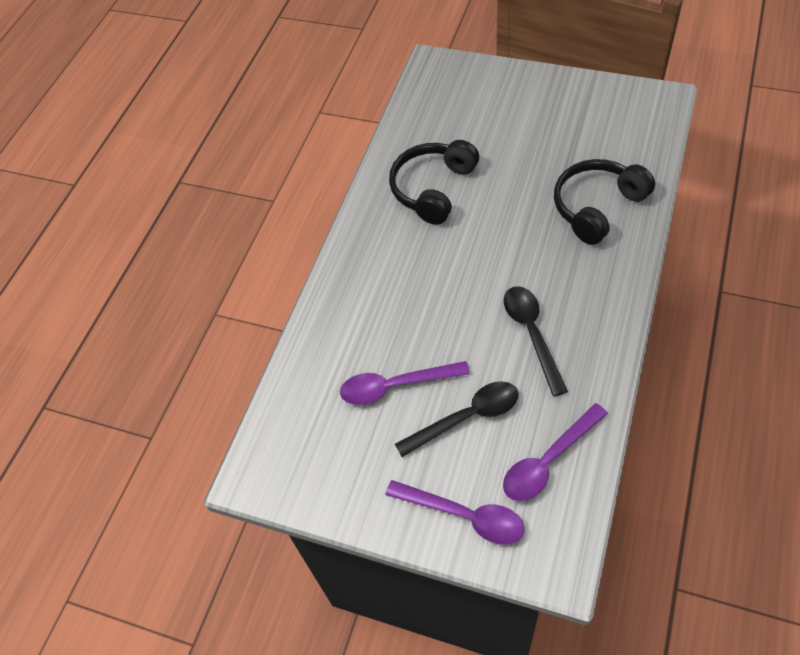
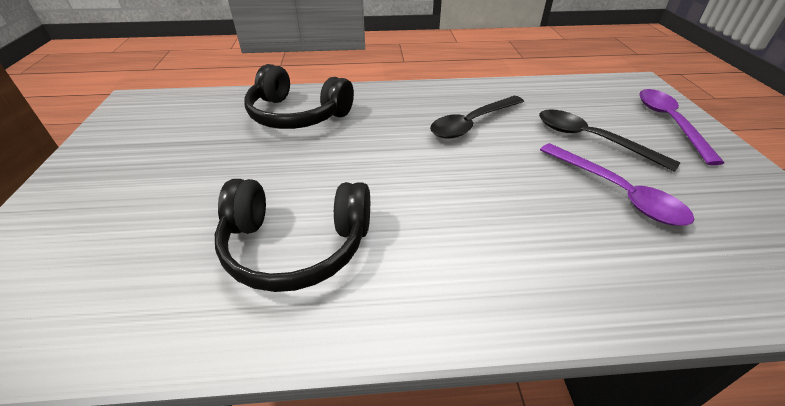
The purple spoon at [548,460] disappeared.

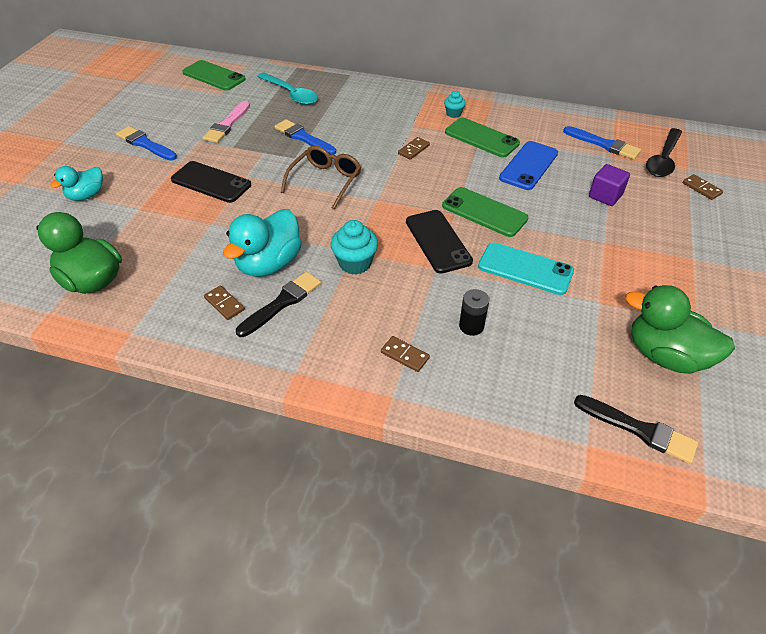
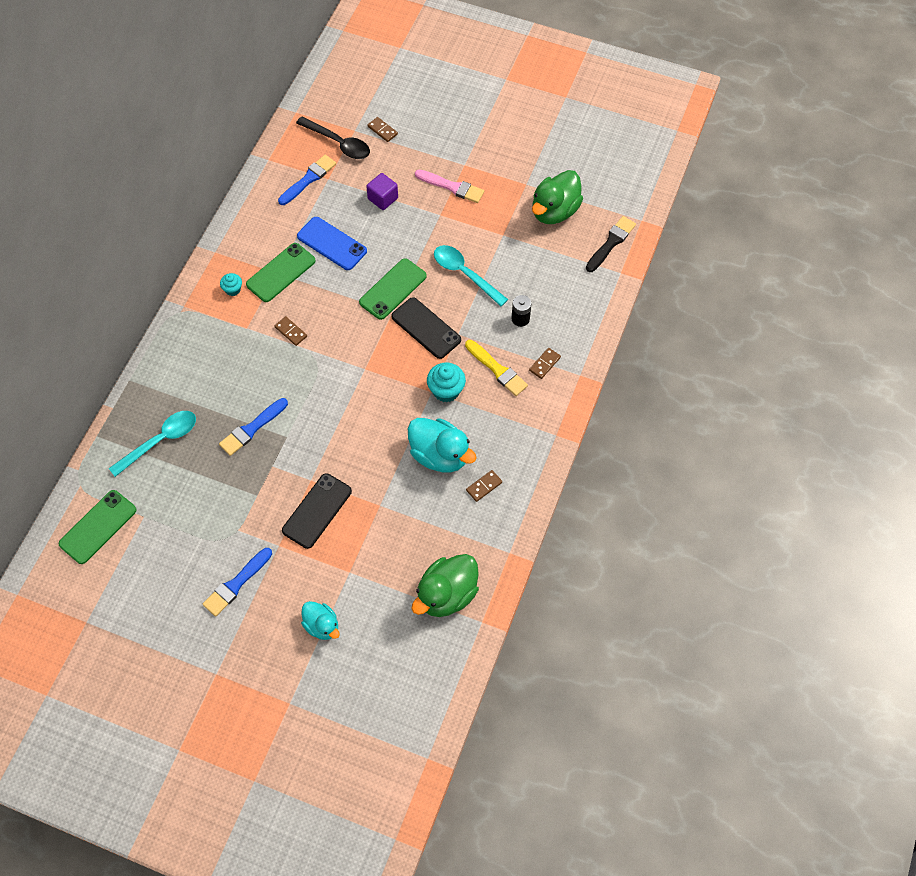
The pink brush moved from [227,125] to [452,187].
The brown glasses at [325,181] disappeared.
The brown domino at [701,188] turned 75 degrees clockwise.
The black phone at [438,241] turned 60 degrees clockwise.
The turquoise phone at [525,269] was replaced by the turquoise spoon at [464,273].
The black brush at [282,303] disappeared.
The yellow brush at [497,370] appeared.

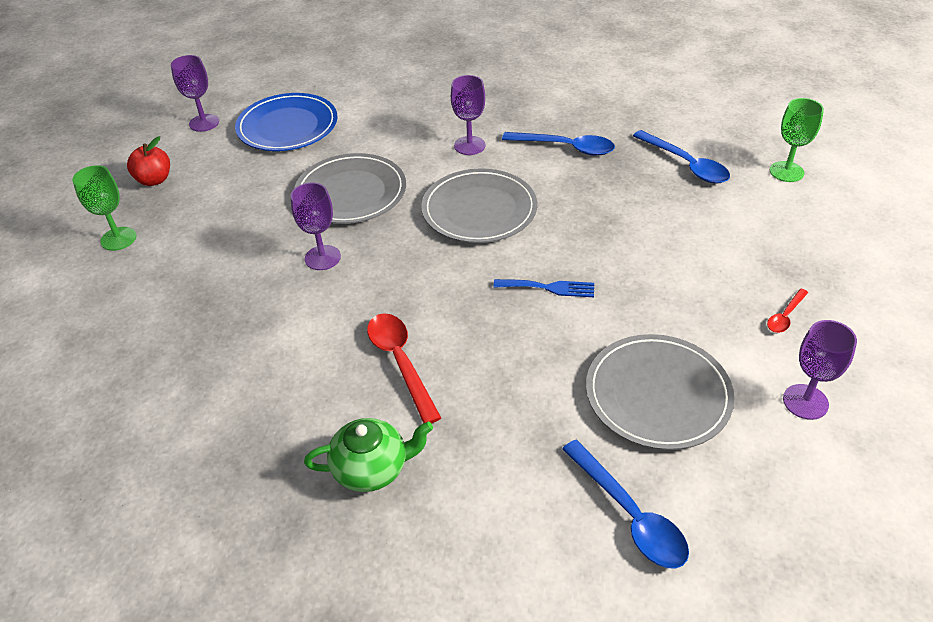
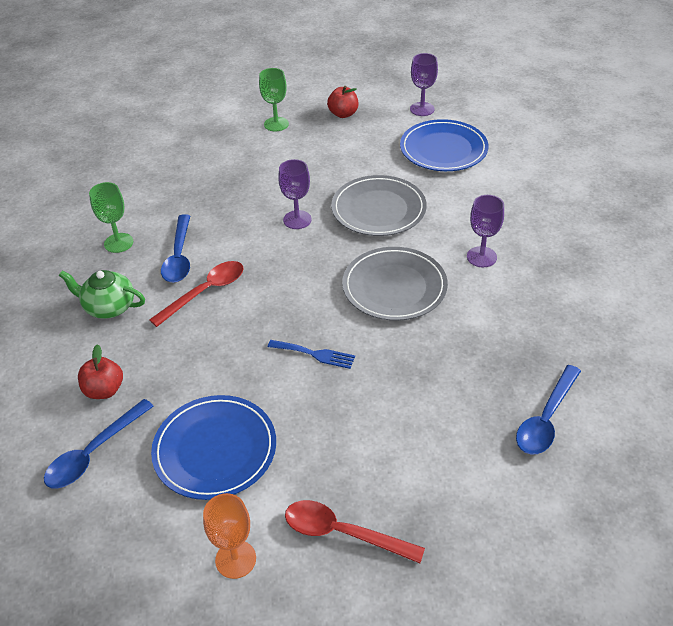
The green goblet moved from [786,172] to [118,243].
The blue spoon moved from [565,148] to [179,256].
The blue fork at [549,288] turned 60 degrees counterclockwise.
The red spoon at [785,316] changed to 1.87 times the size.
The purple goblet at [805,402] became the orange goblet at [235,559].
The grey plate at [657,395] became the blue plate at [215,449].
The green teapot at [372,468] turned 135 degrees clockwise.
The red apple at [104,390] appeared.

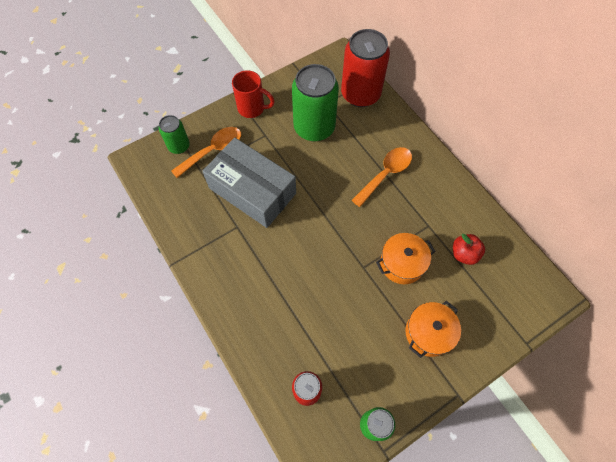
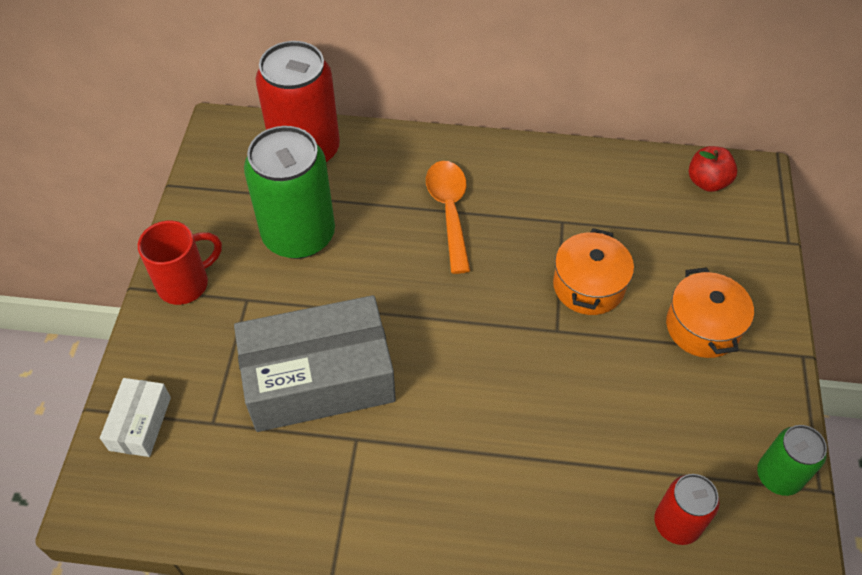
The green can at [179,146] was replaced by the white box at [140,423].
The orange spoon at [213,151] disappeared.
The red apple moved from [464,254] to [707,182].

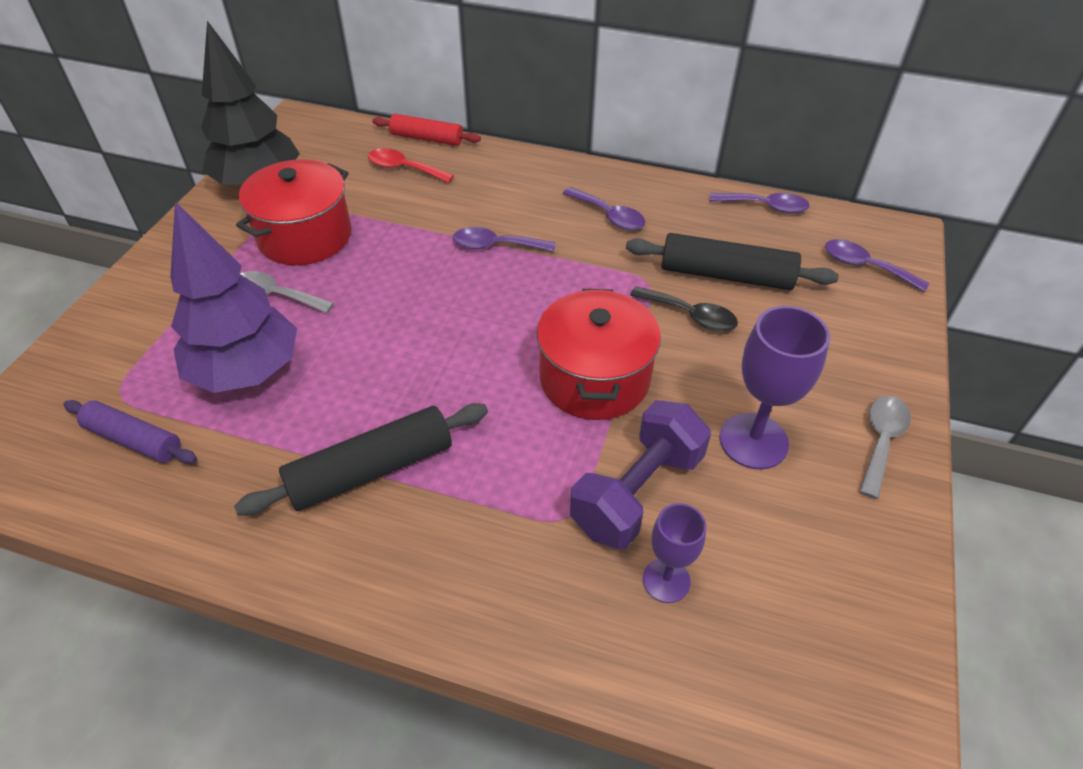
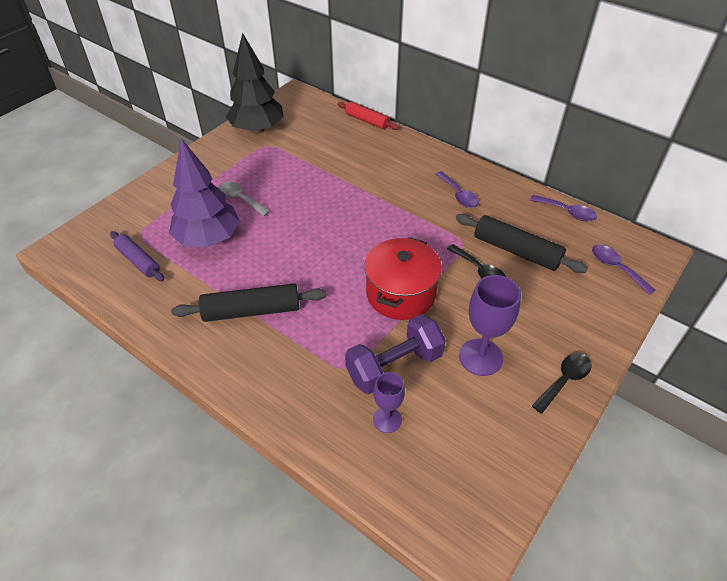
The red spoon at [404,169] disappeared.
The red pot at [305,236] disappeared.
The purple spoon at [496,246] disappeared.
The grey spoon at [881,441] became the black spoon at [564,380].

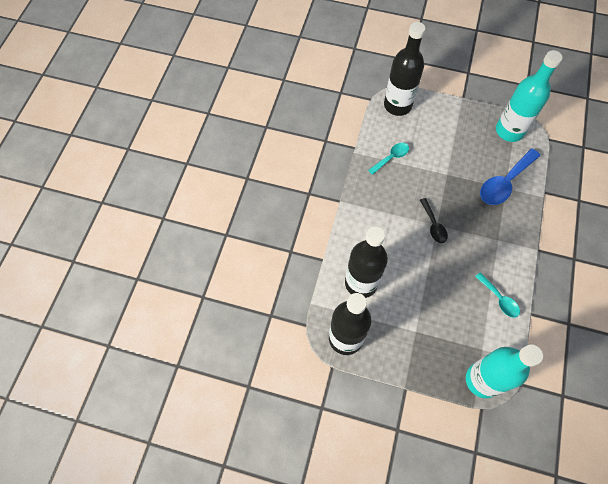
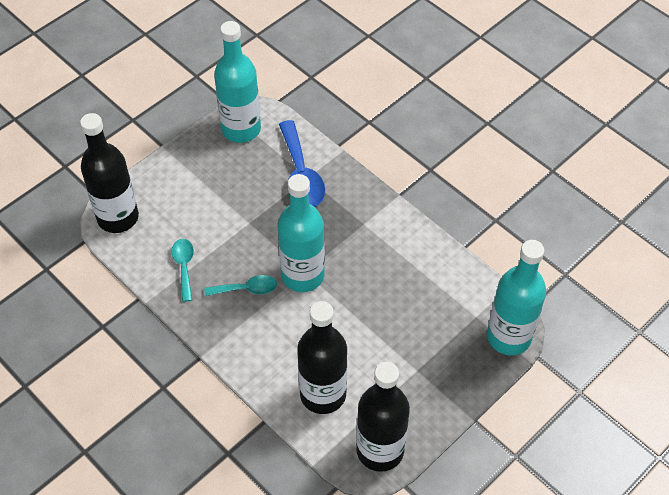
The black spoon at [433,225] was replaced by the turquoise bottle at [302,275].
The turquoise spoon moved from [499,299] to [246,289].

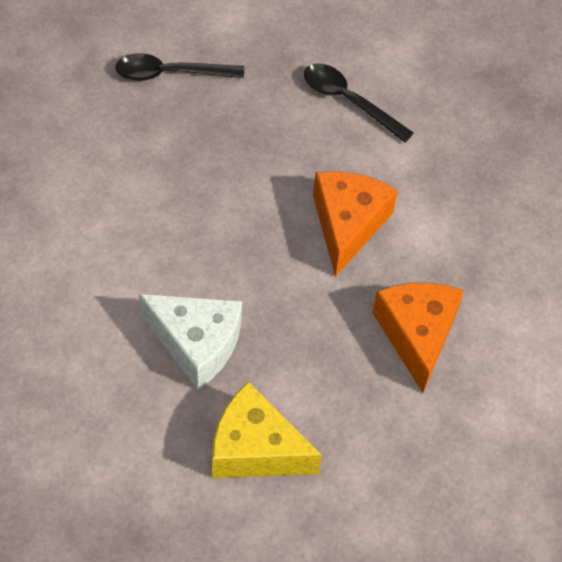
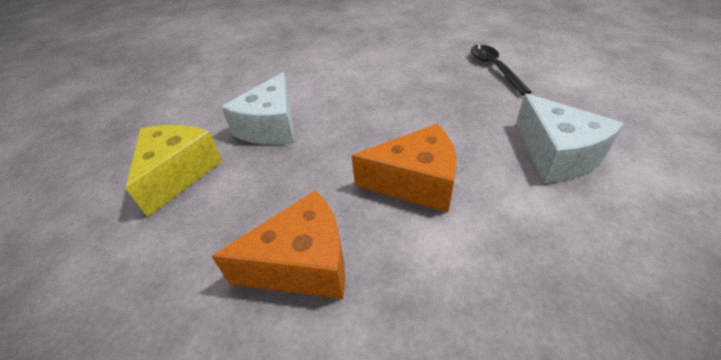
The black spoon at [349,101] was replaced by the white cheese at [556,155].

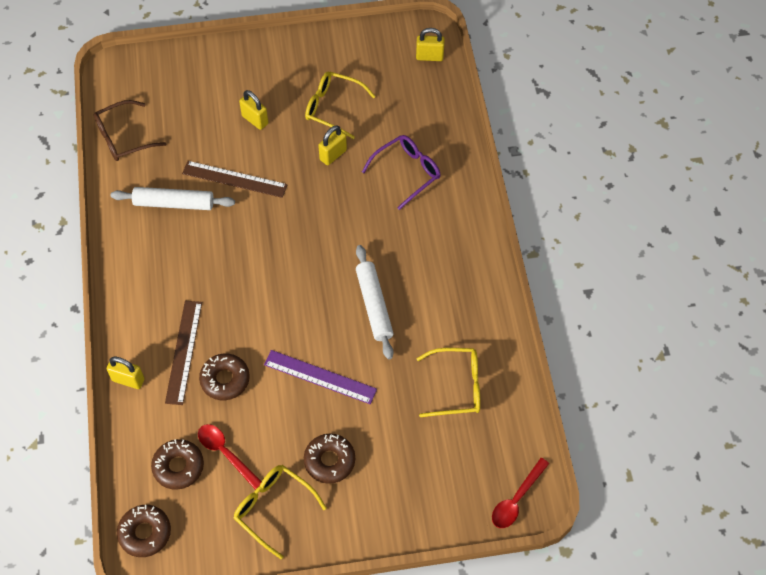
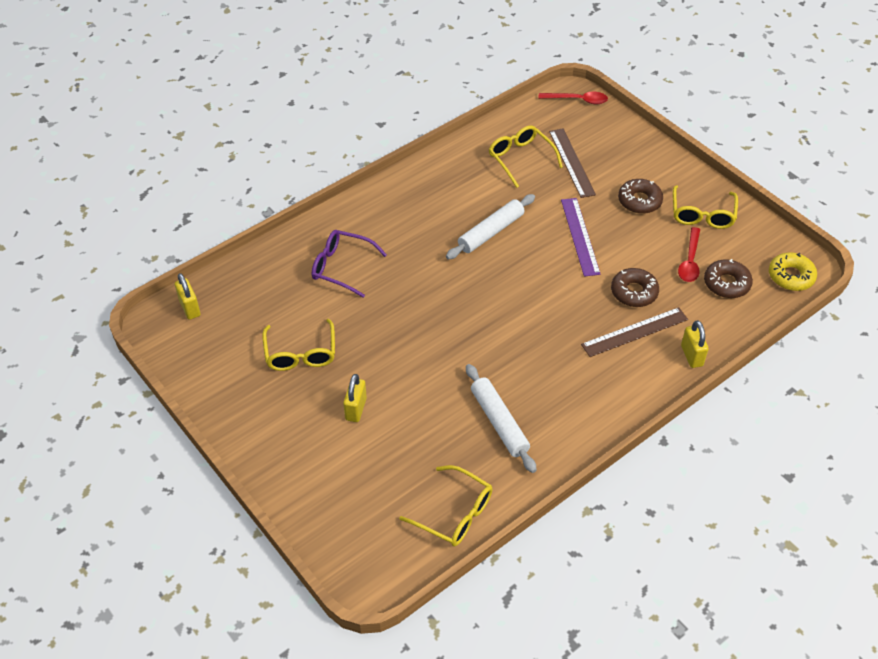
The brown glasses at [124,137] became the yellow glasses at [454,513].
The yellow padlock at [333,155] disappeared.
The brown ruler moved from [234,179] to [571,162].
The brown donut at [145,533] became the yellow donut at [791,276].

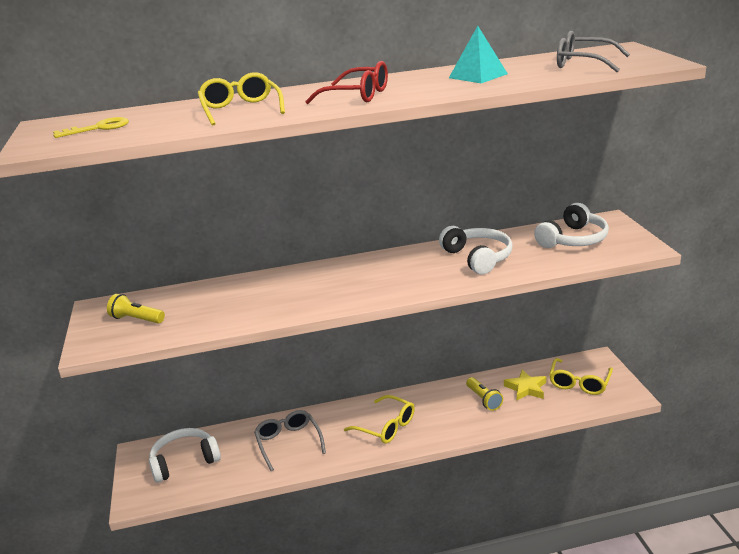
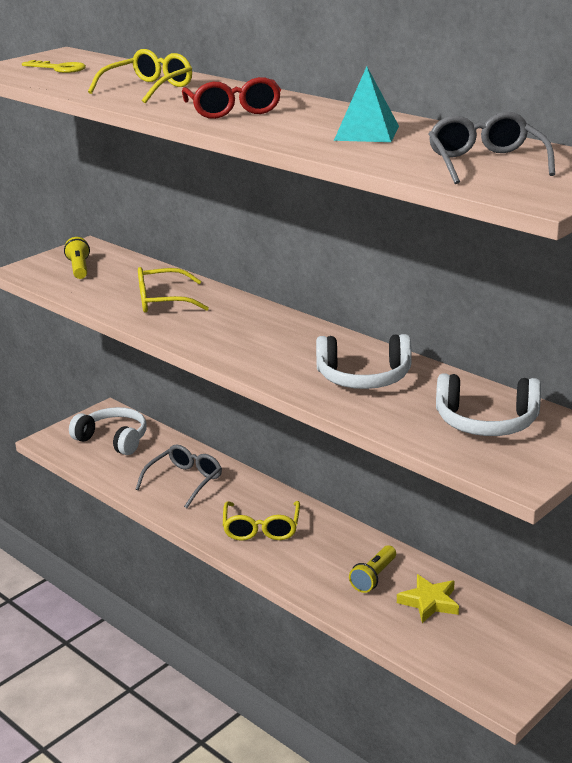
The white headphones at [478,258] turned 60 degrees clockwise.
The yellow glasses moved from [579,383] to [163,301].

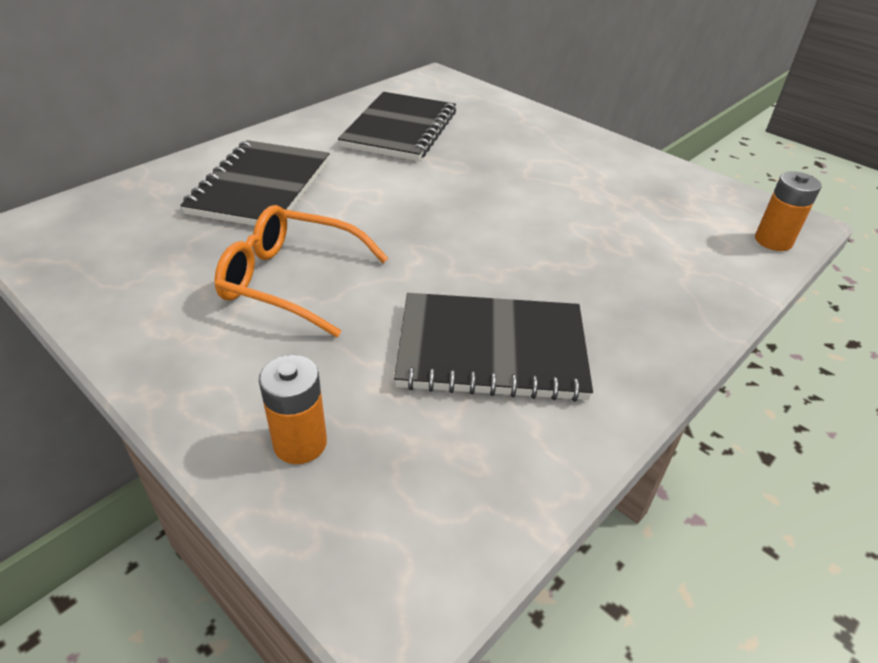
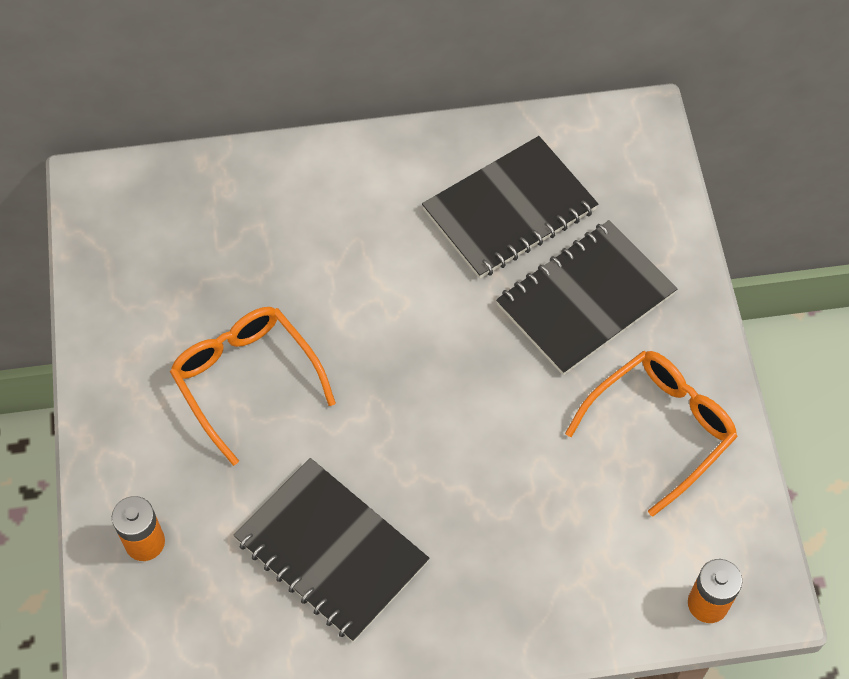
The black notebook moved from [261,187] to [585,299].
The orange glasses at [660,429] appeared.

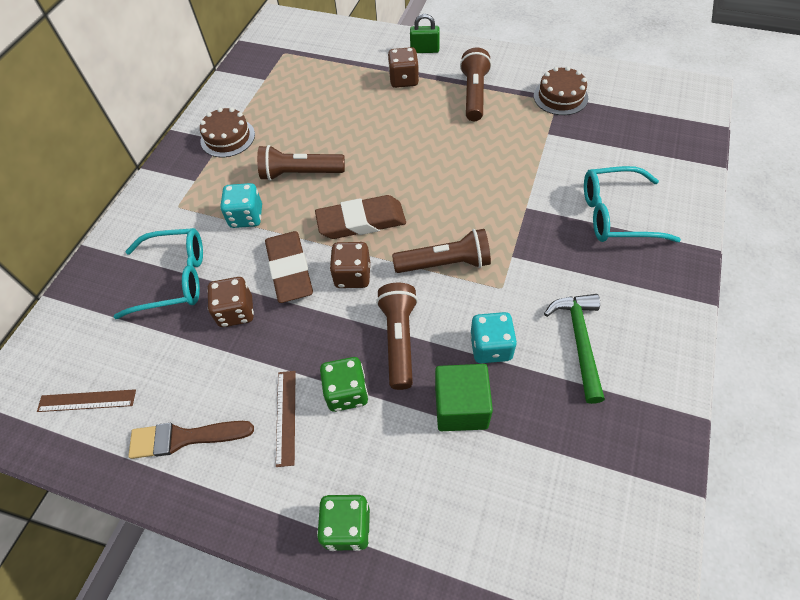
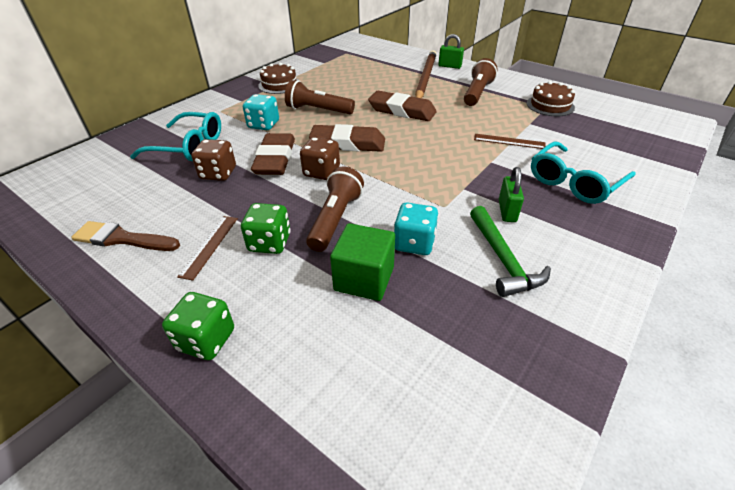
The brown dice at [404,80] was replaced by the brown pencil at [425,78].
The turquoise glasses at [617,214] turned 60 degrees counterclockwise.
The brown flashlight at [445,263] disappeared.
The green hammer at [579,341] turned 150 degrees clockwise.
The brown ruler moved from [87,400] to [509,141].
The brown eraser at [402,111] appeared.
The green padlock at [507,211] appeared.

